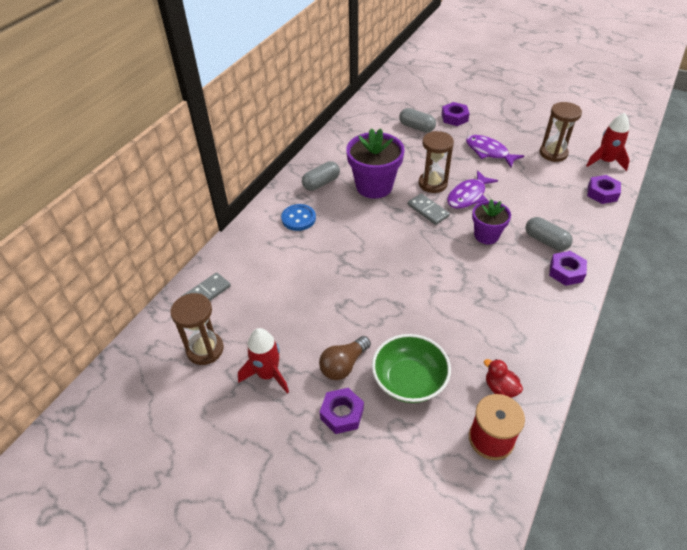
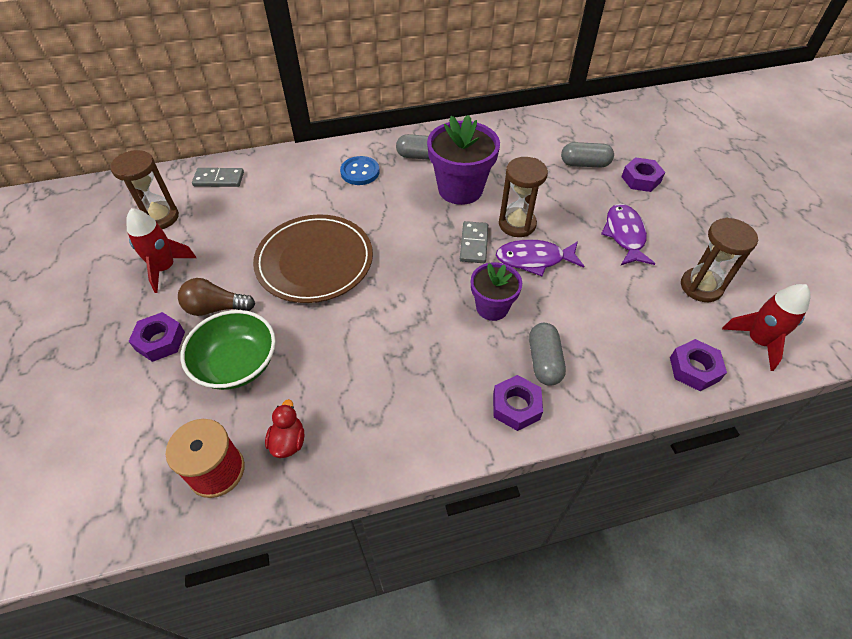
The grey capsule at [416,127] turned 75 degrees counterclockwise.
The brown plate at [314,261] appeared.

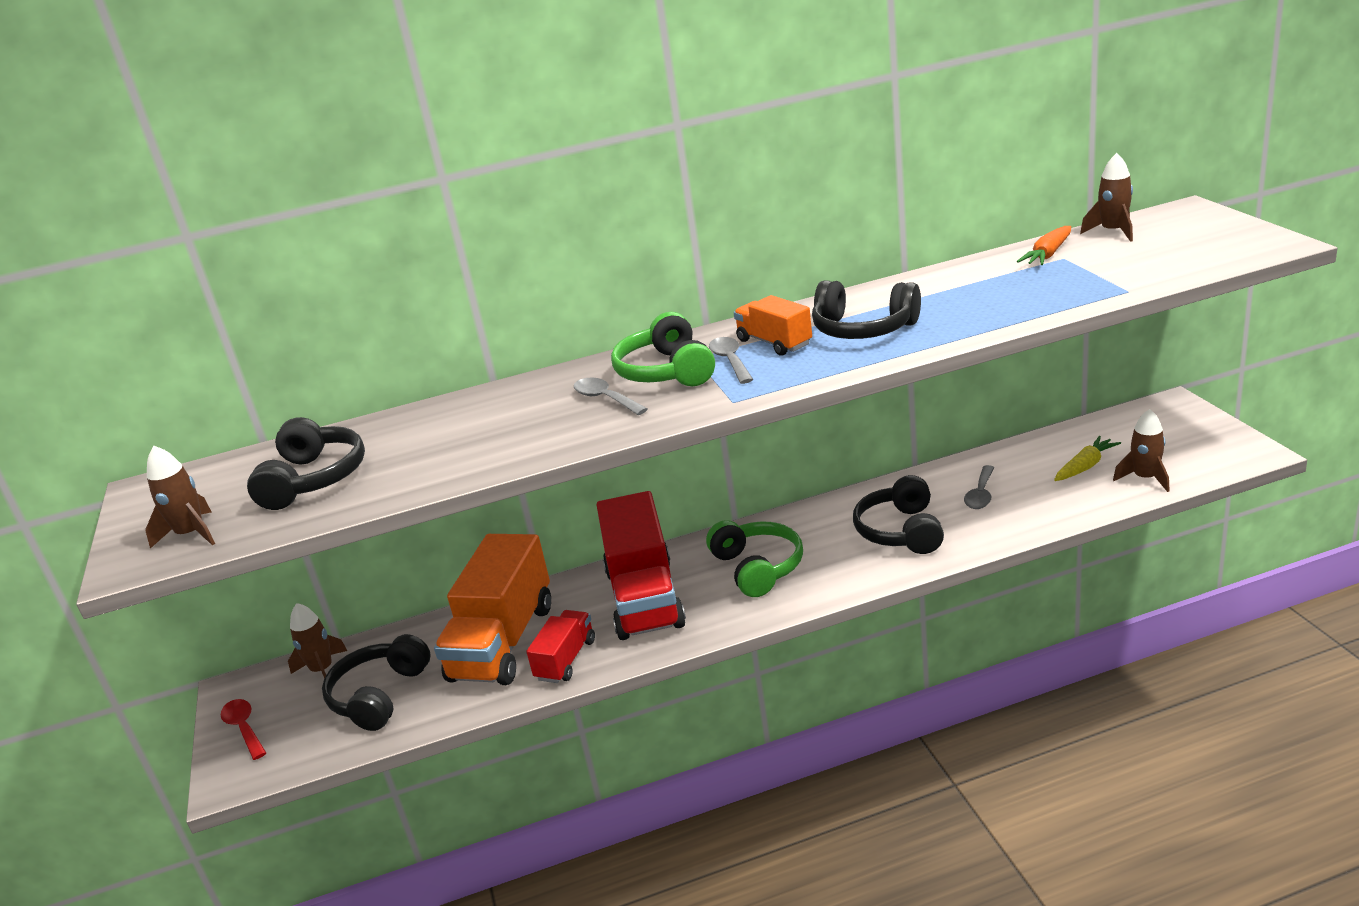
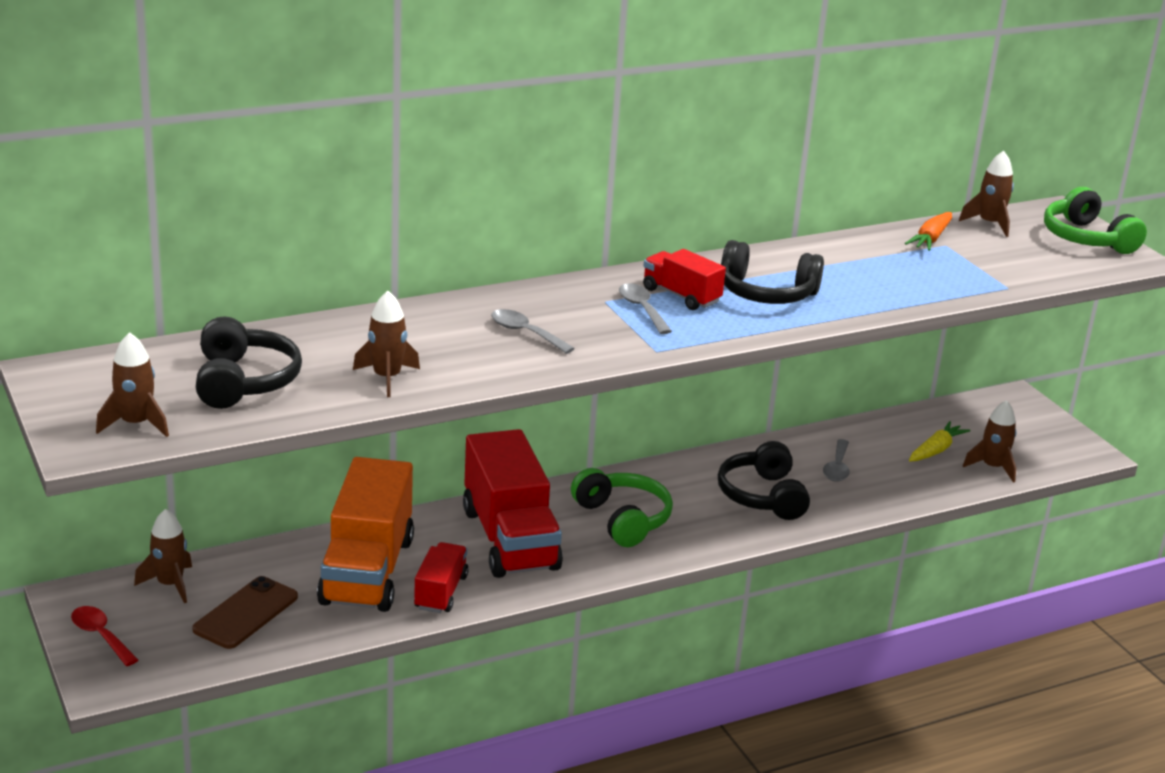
The orange truck at [774,343] became the red truck at [681,296].
The green headphones moved from [666,371] to [1086,239].
The black headphones at [379,695] was replaced by the brown phone at [245,613].
The brown rocket at [387,378] appeared.

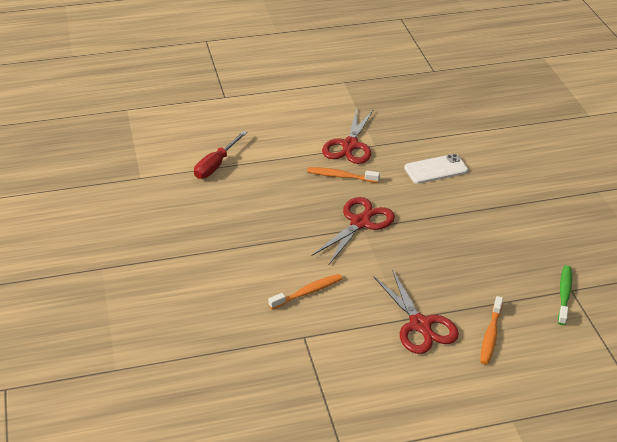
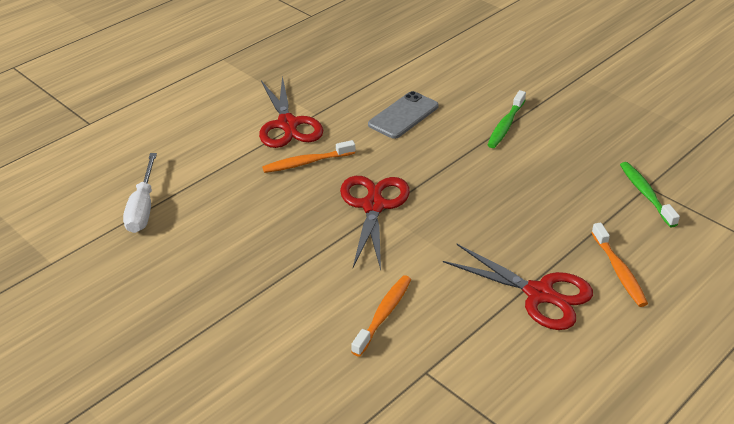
The red screwdriver at [216,165] became the white screwdriver at [143,208].
The white phone at [436,169] became the grey phone at [403,115].
The green toothbrush at [505,125] appeared.

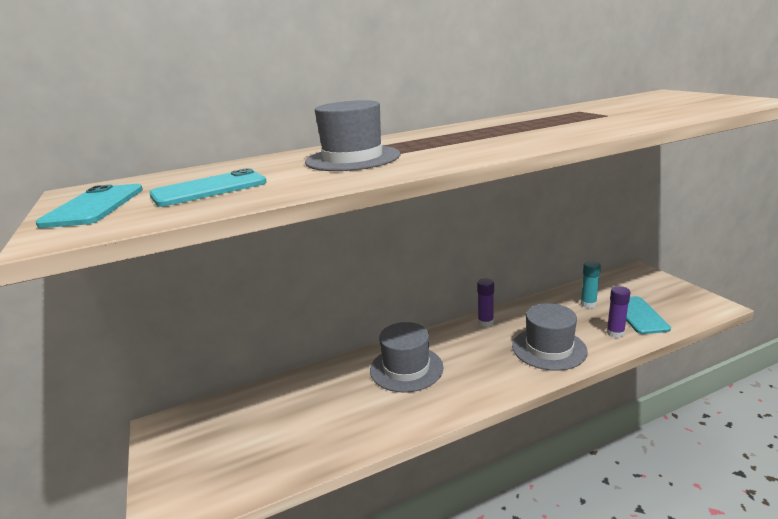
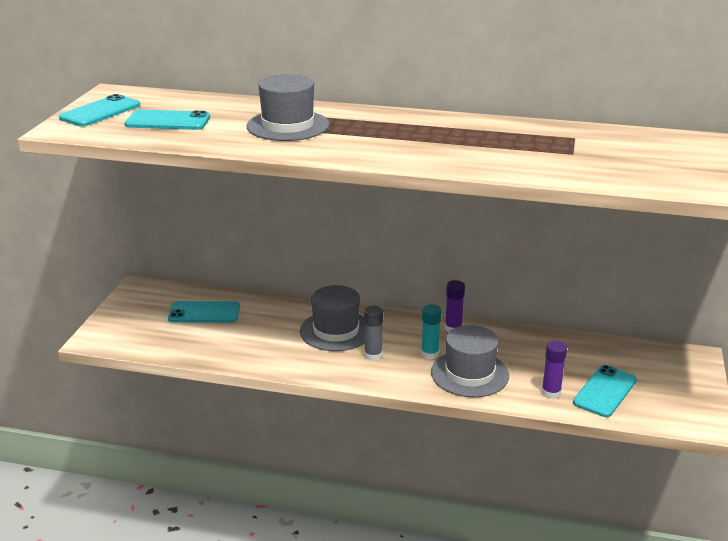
The turquoise glue stick moved from [588,304] to [430,354].
The turquoise phone at [204,313] appeared.
The grey glue stick at [373,355] appeared.

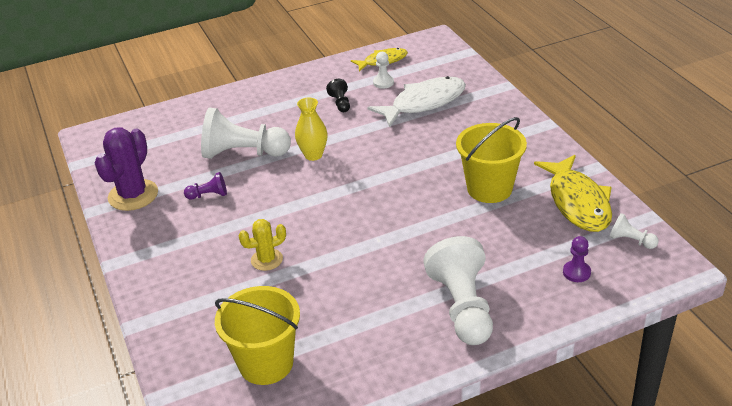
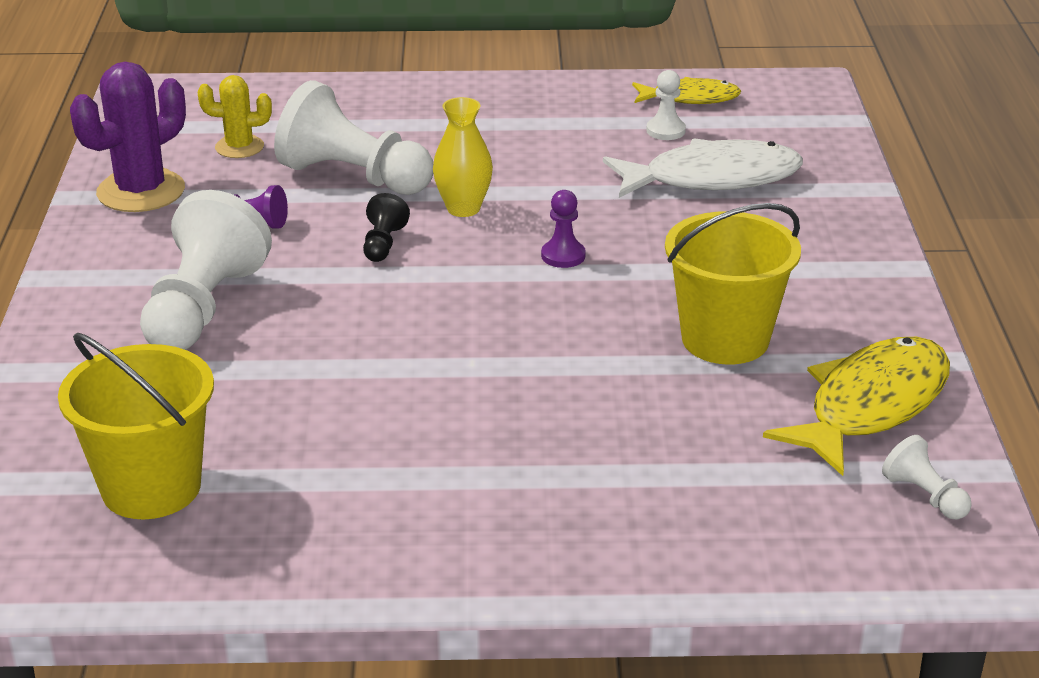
The black pawn moved from [340,103] to [383,244].
The yellow fish at [577,202] turned 150 degrees counterclockwise.
The yellow cactus moved from [267,260] to [239,147].
The white pawn moved from [462,307] to [203,308].
The purple pawn moved from [576,272] to [563,256].

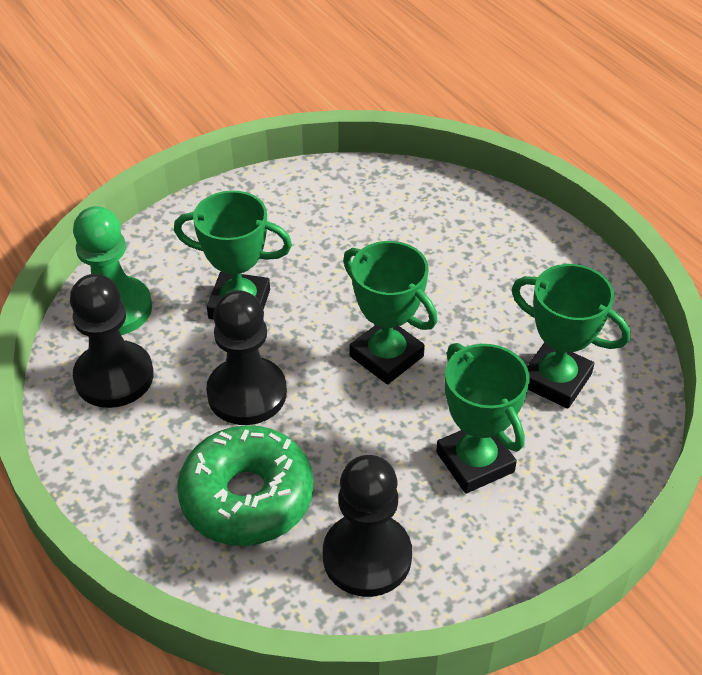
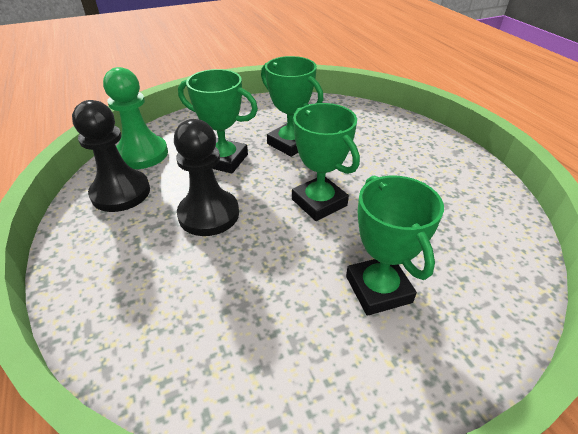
The green trophy moved from [555,380] to [290,143].
The green donut at [247,497] disappeared.
The black pawn at [367,556] disappeared.

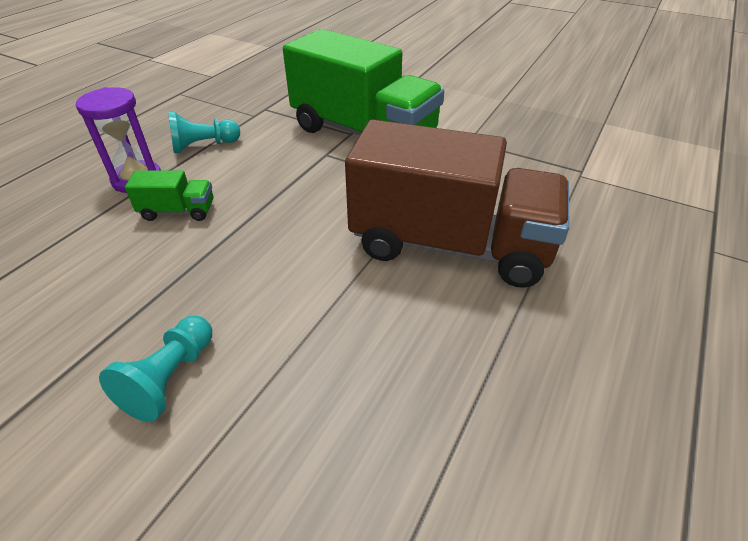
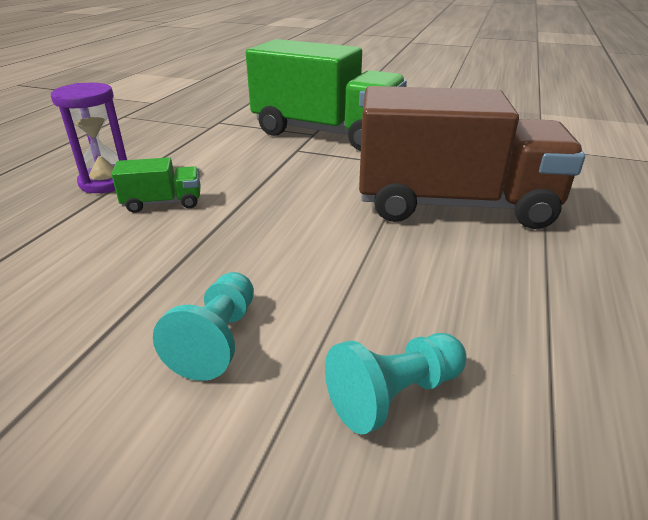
The turquoise pawn moved from [203,146] to [394,395].

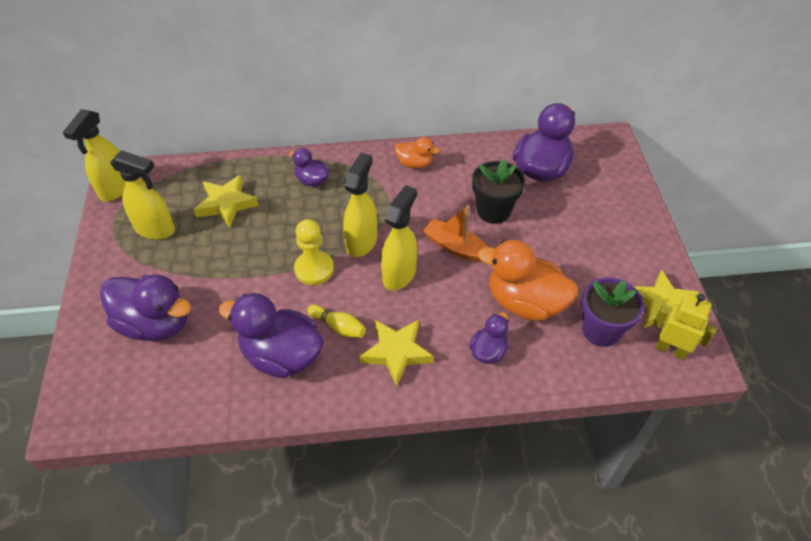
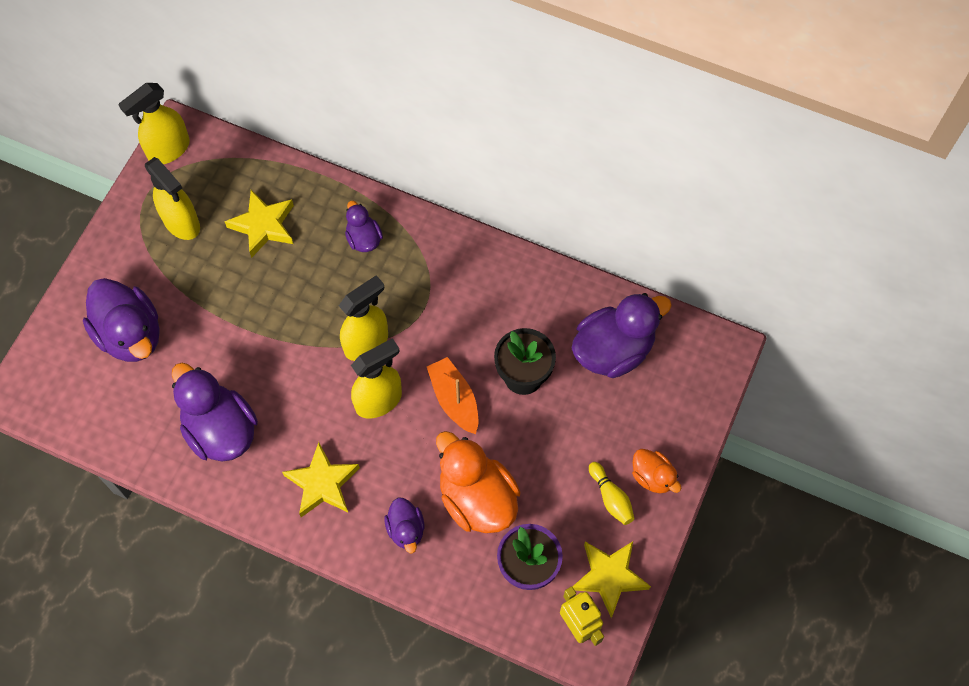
The orange duck moved from [414,164] to [652,477].
The yellow pawn at [314,269] disappeared.
The yellow bowling pin moved from [338,327] to [611,497].
The purple duck at [488,351] turned 105 degrees clockwise.

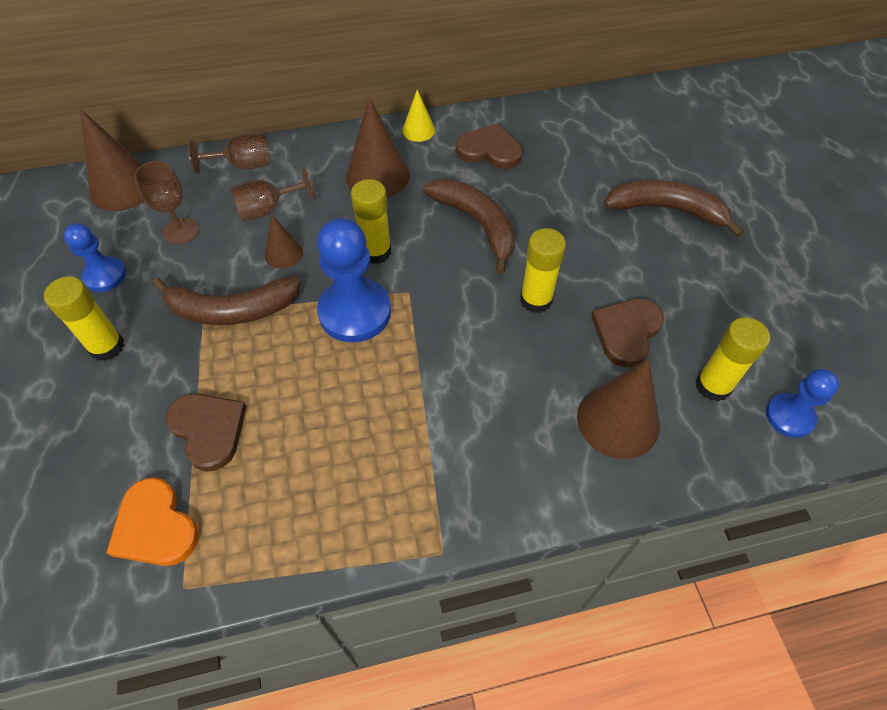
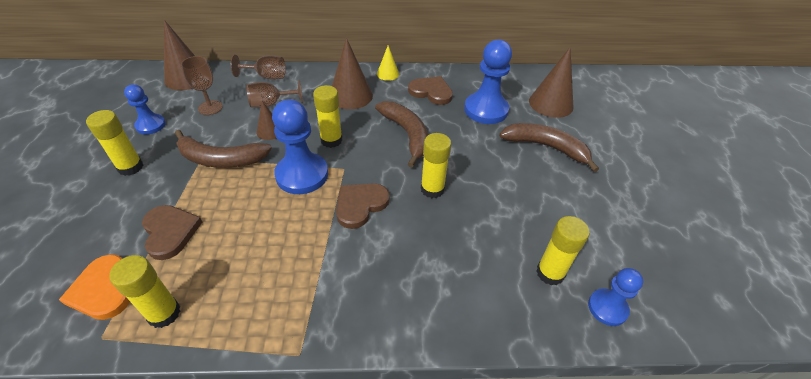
The brown heart moved from [626,332] to [360,205].
The brown cone moved from [618,420] to [551,103].
The blue pawn at [486,110] appeared.
The yellow glue stick at [164,313] appeared.

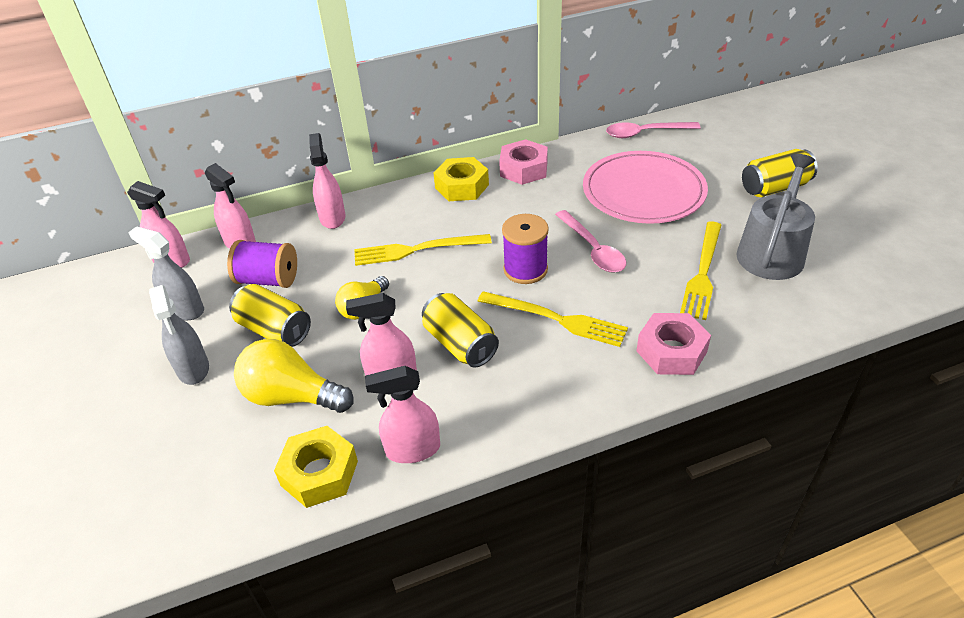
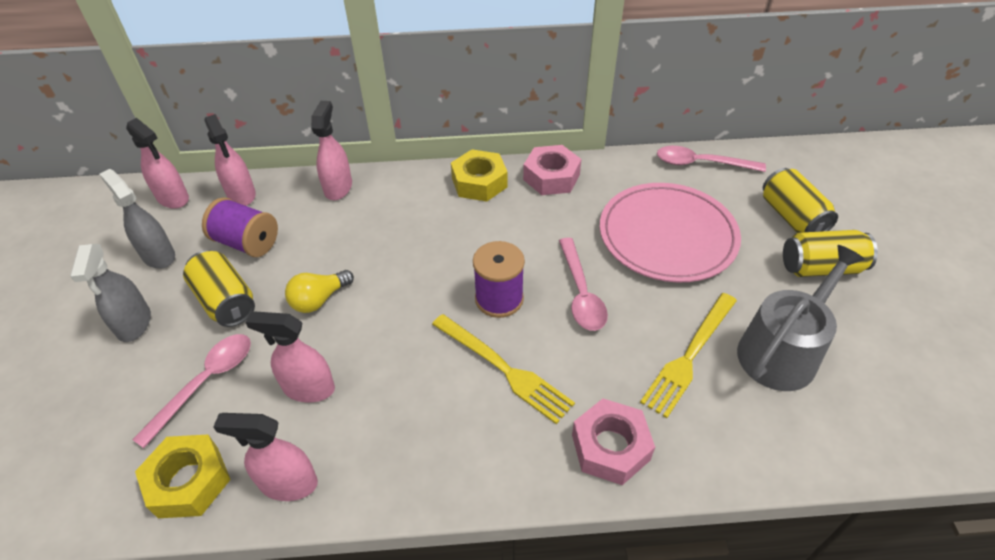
The yellow fork at [417,250] disappeared.
The yellow can moved from [460,344] to [791,217].
The yellow light bulb at [292,396] was replaced by the pink spoon at [205,383].

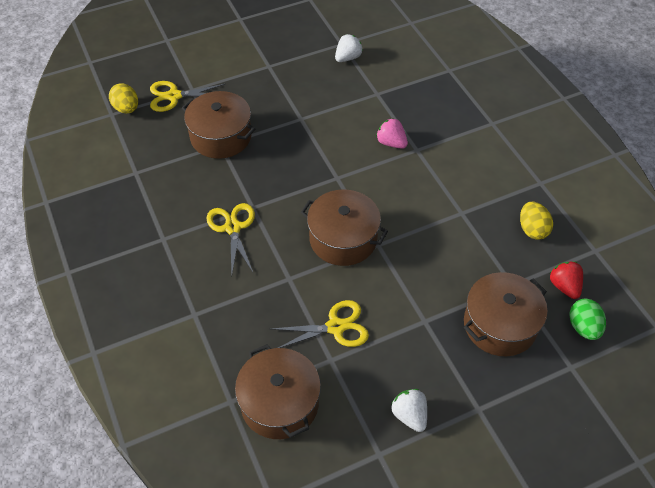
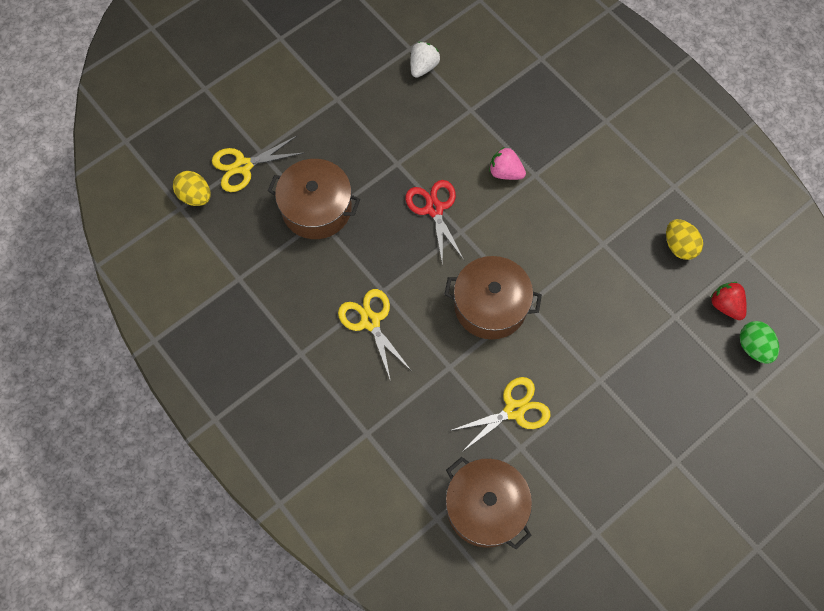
The brown pot at [500,325] disappeared.
The white strawberry at [409,415] disappeared.
The red scissors at [434,209] appeared.

